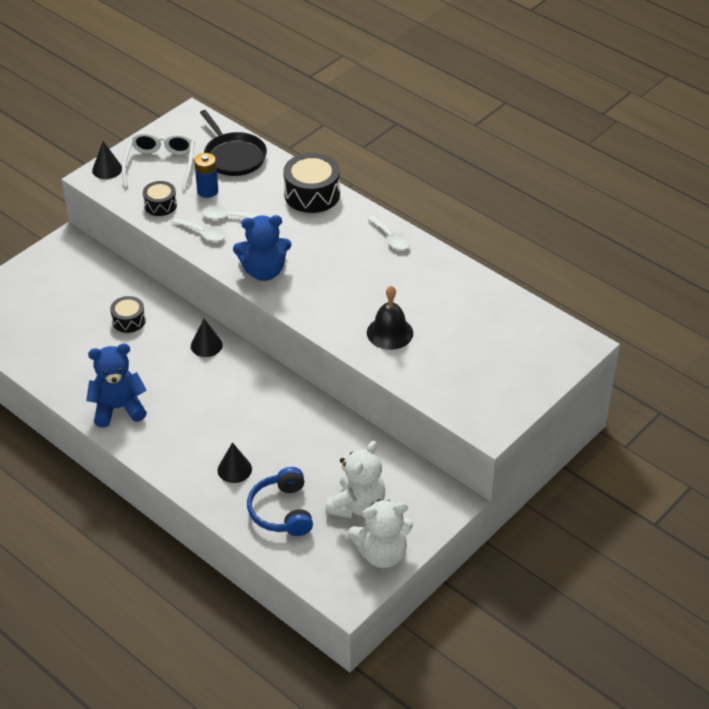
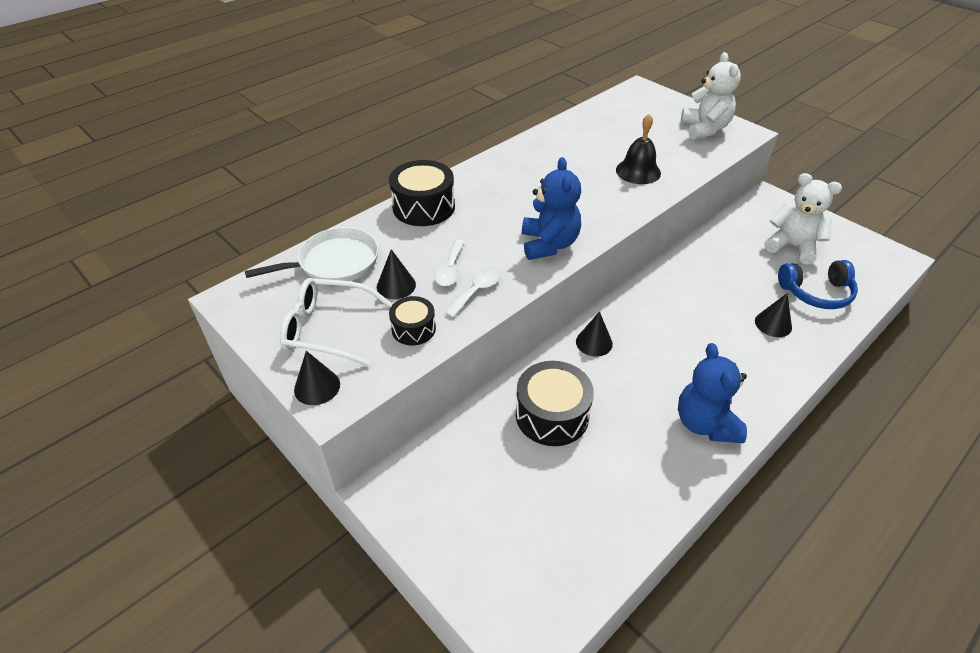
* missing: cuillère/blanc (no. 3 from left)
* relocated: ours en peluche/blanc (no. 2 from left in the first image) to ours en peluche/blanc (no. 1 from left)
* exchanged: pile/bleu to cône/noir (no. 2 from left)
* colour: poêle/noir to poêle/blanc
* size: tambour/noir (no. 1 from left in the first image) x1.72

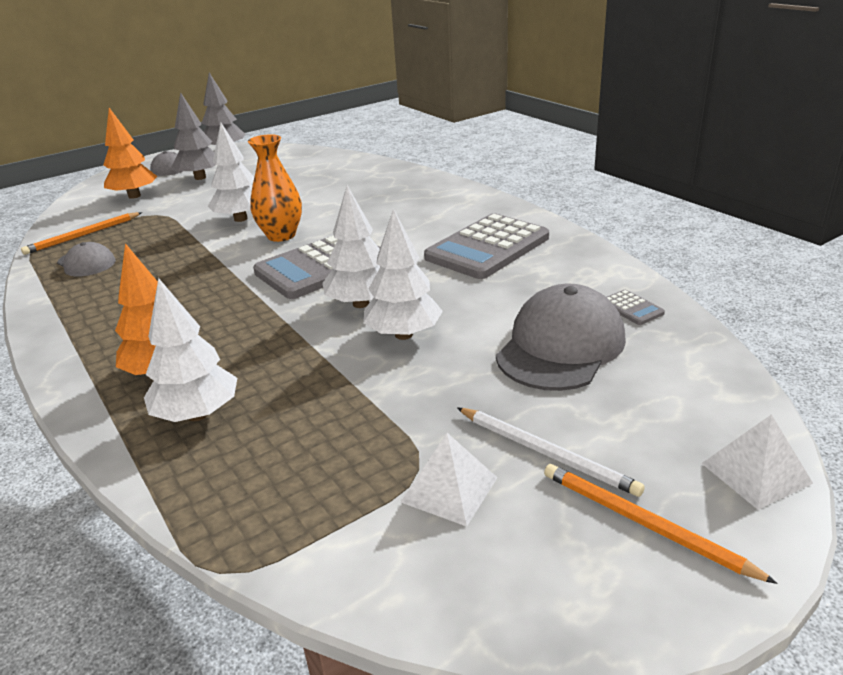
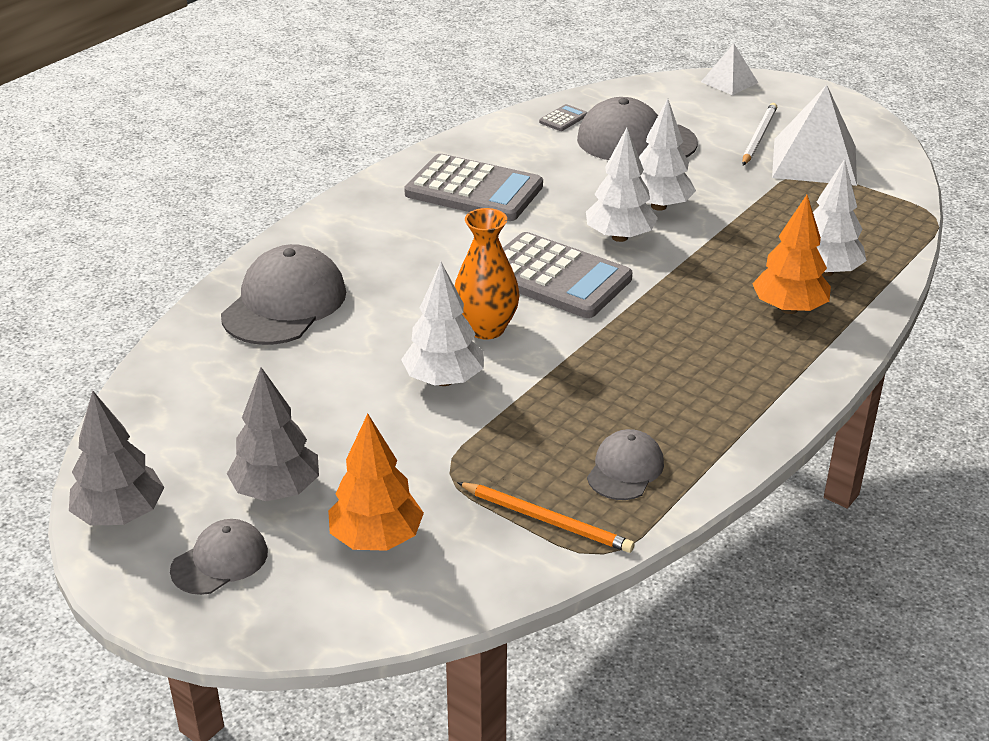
* missing: crayon/orange (no. 2 from left)
* appeared: casquette/gris (no. 2 from left)
* size: pyramide/blanc (no. 1 from left in the first image) x1.82

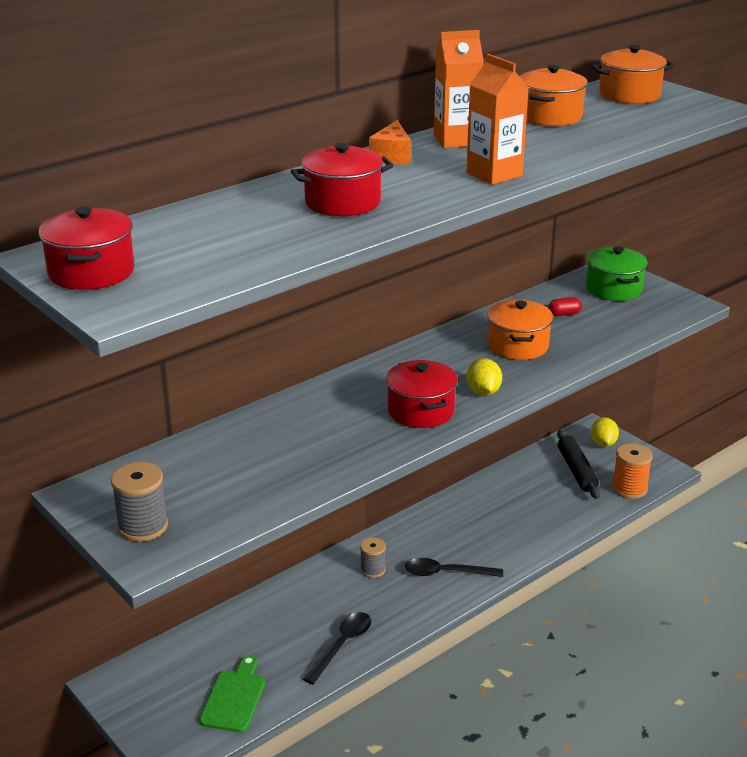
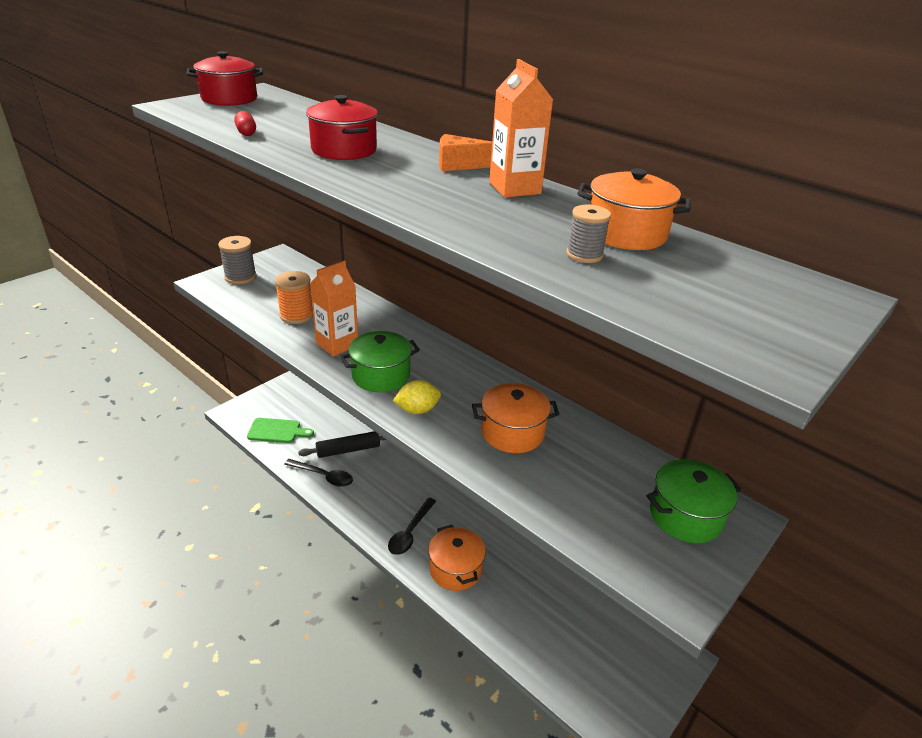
* missing: citron/jaune (no. 2 from left)
* relocated: bobine/gris (no. 2 from left)
* relocated: brique de lait/orange (no. 2 from left in the first image) to brique de lait/orange (no. 1 from left)
* relocated: gélule/rouge
* relocated: rouleau à pâtisserie/noir
* relocated: marmite/orange (no. 3 from left in the first image) to marmite/orange (no. 1 from left)
* relocated: bobine/orange
* colour: marmite/rouge (no. 3 from left) to marmite/vert (no. 1 from left)
* spun: cuillère/noir (no. 2 from left) 150 degrees counterclockwise

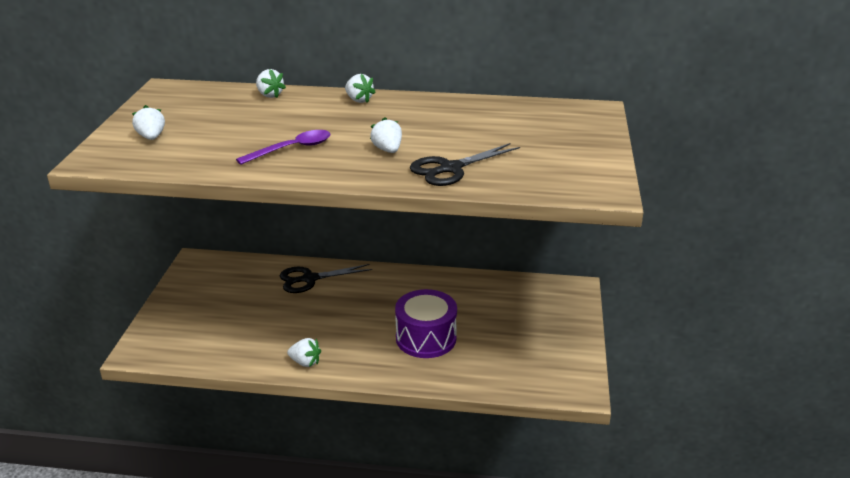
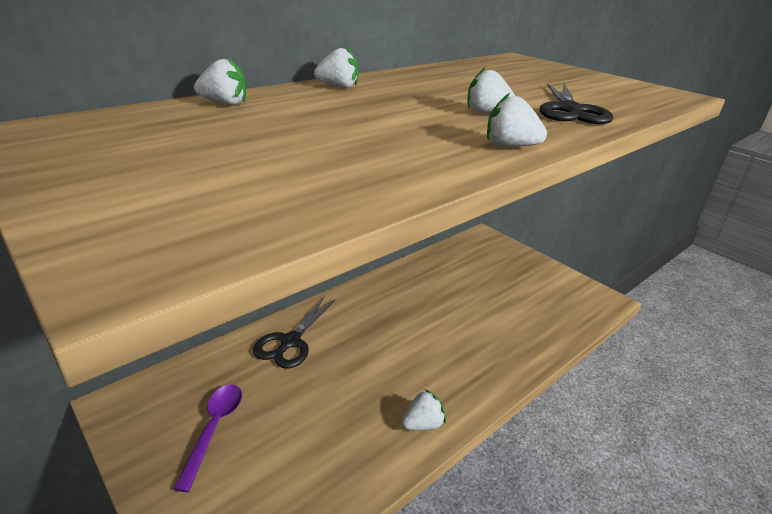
* missing: tambour/violet
* relocated: fraise/blanc (no. 1 from left in the first image) to fraise/blanc (no. 5 from left)
* relocated: cuillère/violet

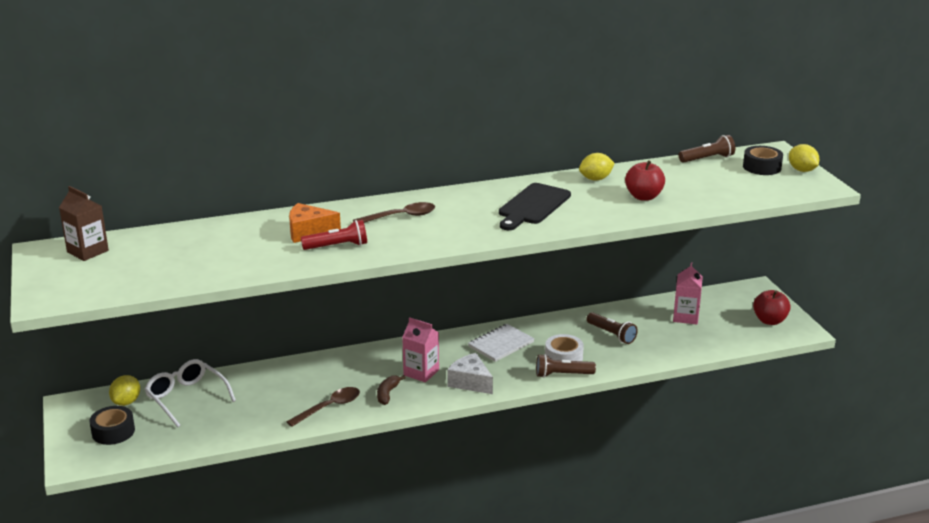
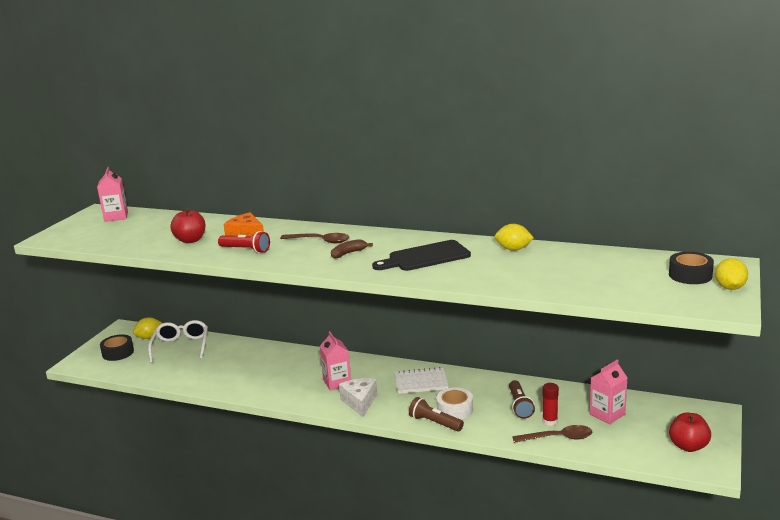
* missing: lampe de poche/marron (no. 3 from left)
* appeared: bâton de colle/rouge
* relocated: cuillère/marron (no. 1 from left in the first image) to cuillère/marron (no. 2 from left)
* relocated: banane/marron
* relocated: pomme/rouge (no. 1 from left)
* colour: brique de lait/marron to brique de lait/rose (no. 1 from left)

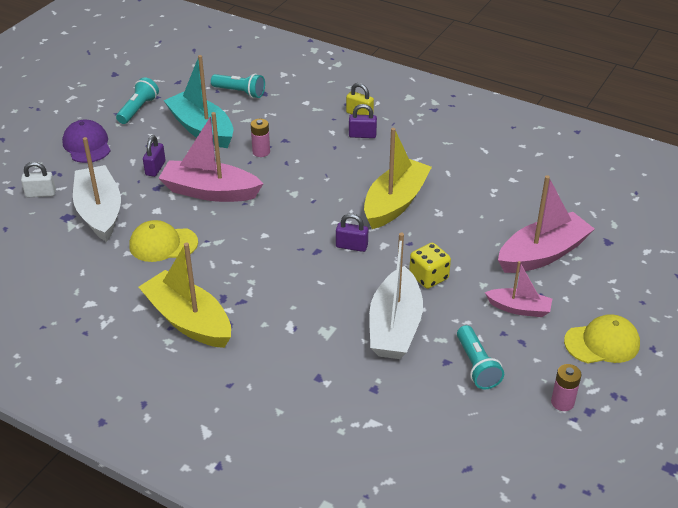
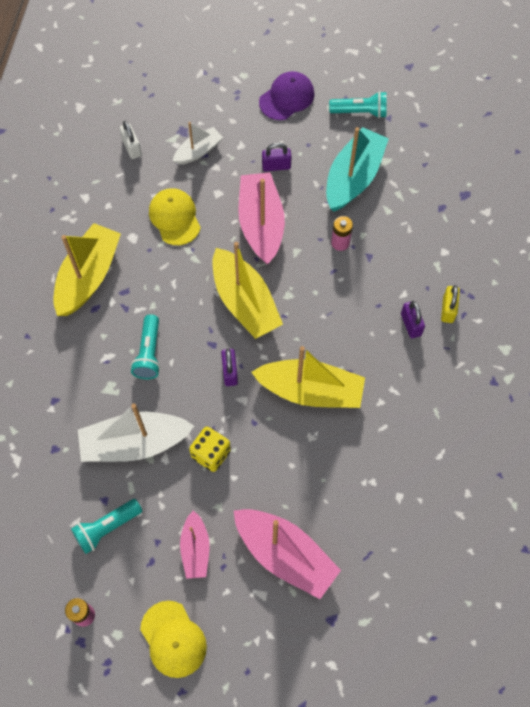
* appeared: bateau/jaune (no. 2 from left)
* relocated: cadenas/blanc
* relocated: lampe de poche/turquoise (no. 2 from left)
* size: bateau/blanc (no. 1 from left in the first image) x0.56

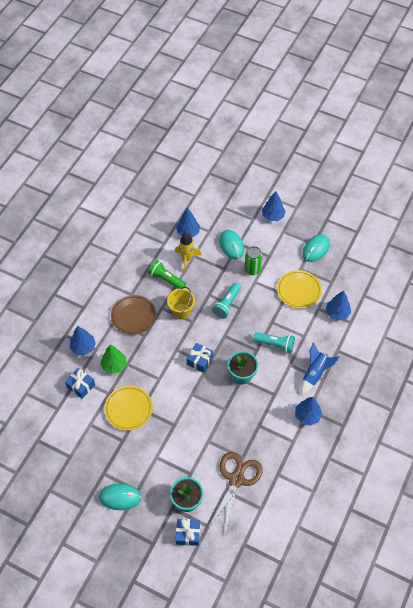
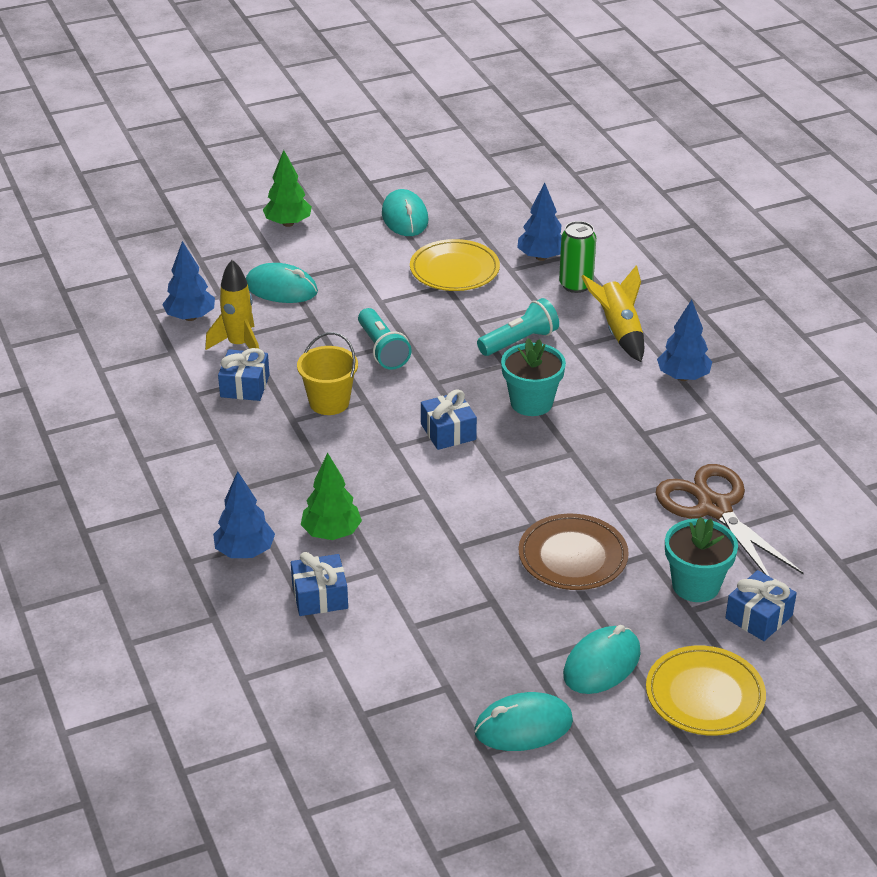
* appeared: souris/turquoise (no. 3 from left)
* relocated: assiette/jaune (no. 1 from left in the first image) to assiette/jaune (no. 2 from left)
* relocated: assiette/marron
* relocated: canette/vert
* exchanged: lampe de poche/vert to cadeau/bleu (no. 1 from left)
* colour: arbre/bleu (no. 3 from left) to arbre/vert (no. 1 from left)
* colour: fusée/bleu to fusée/jaune (no. 2 from left)

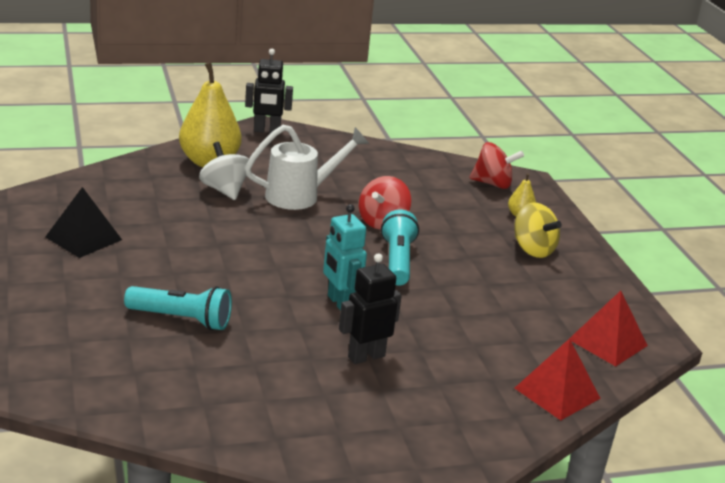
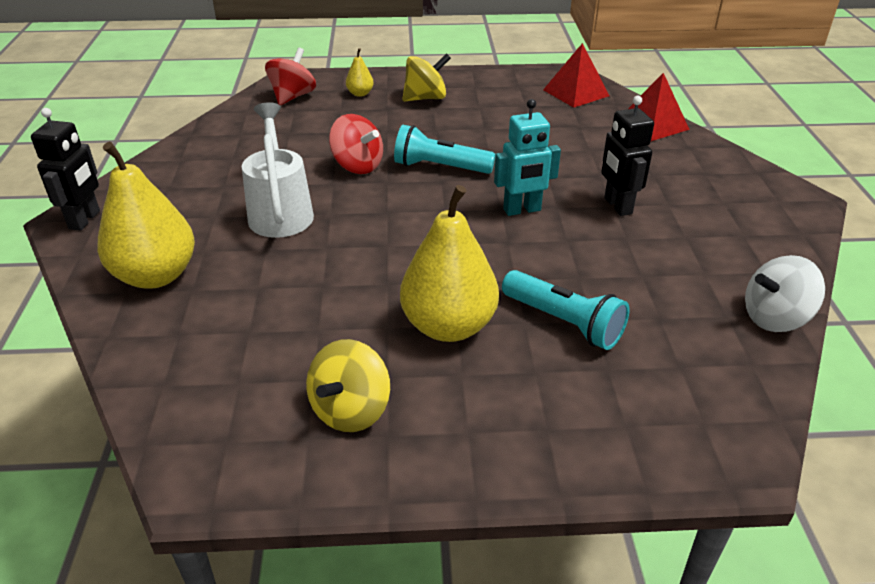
* appeared: poire/jaune (no. 3 from left)
* relocated: toupie/blanc
* exchanged: pyramide/noir to toupie/jaune (no. 1 from left)
* spun: lampe de poche/turquoise (no. 1 from left in the first image) 105 degrees clockwise

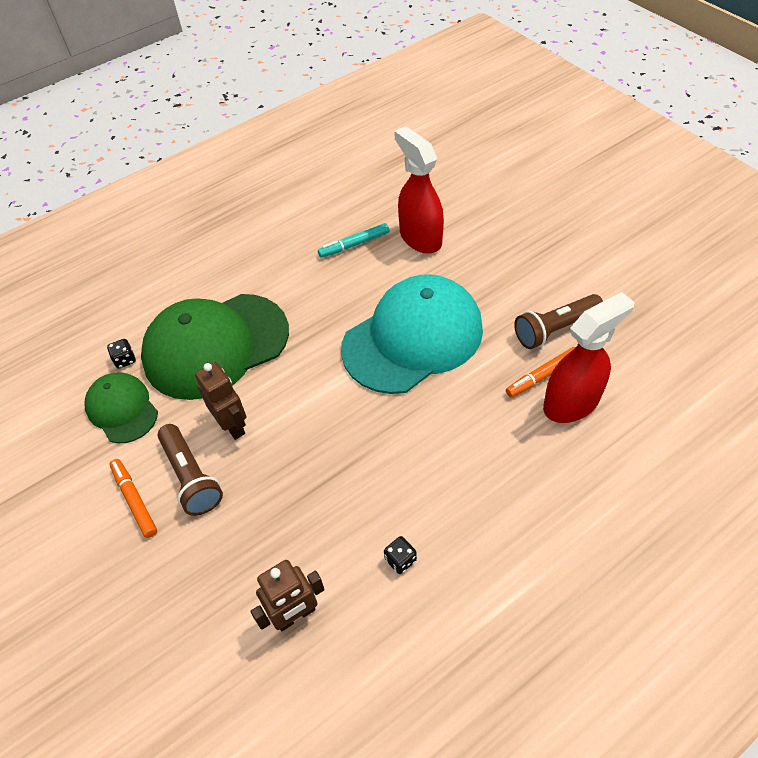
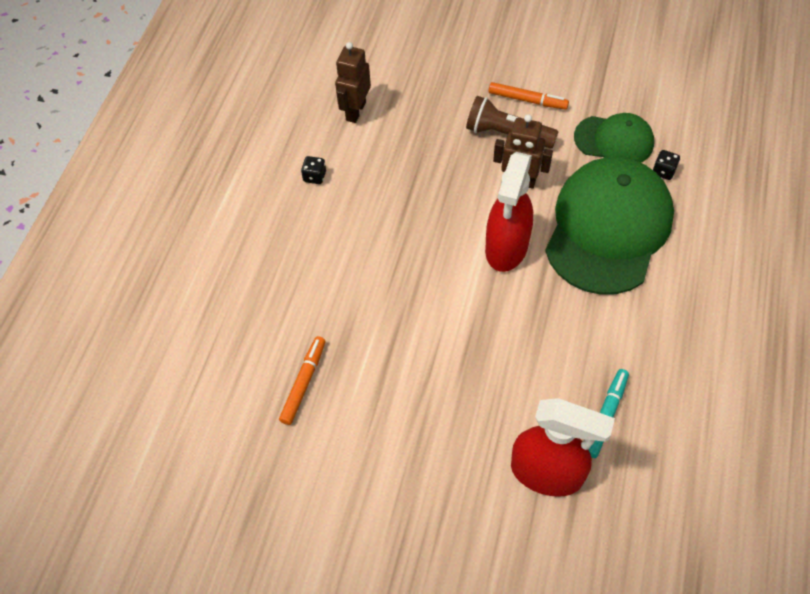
* missing: casquette/turquoise
* missing: lampe de poche/marron (no. 2 from left)
* relocated: vaporisateur/rouge (no. 2 from left in the first image) to vaporisateur/rouge (no. 1 from left)

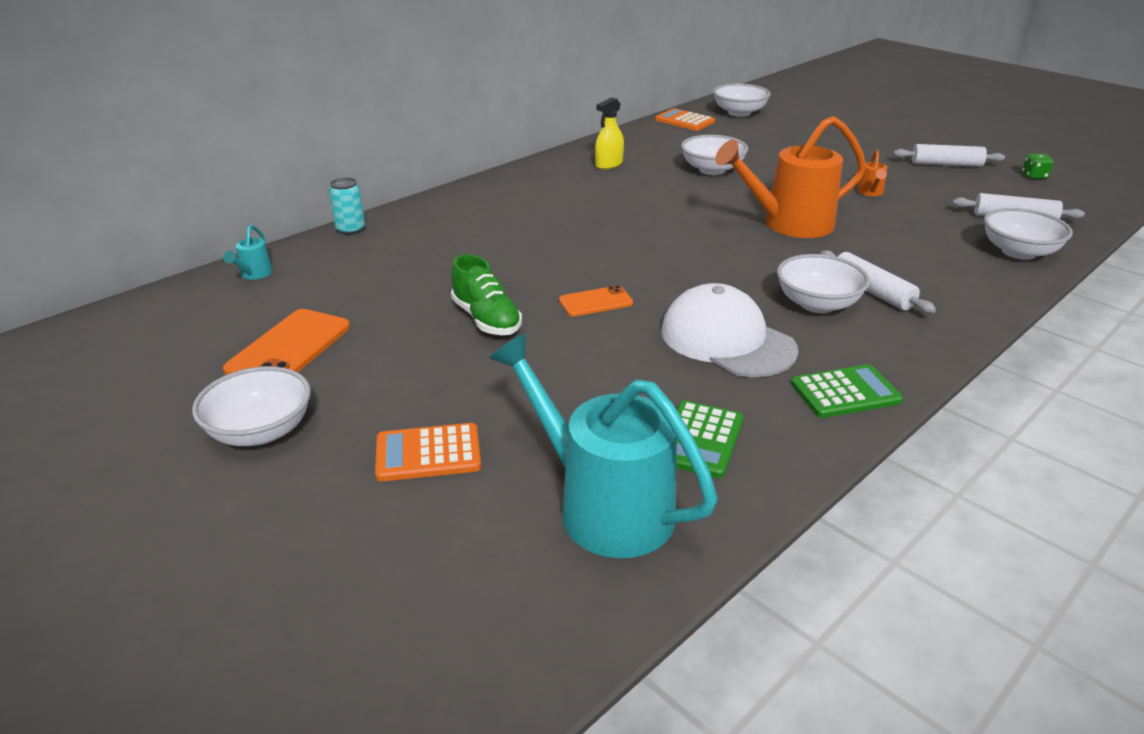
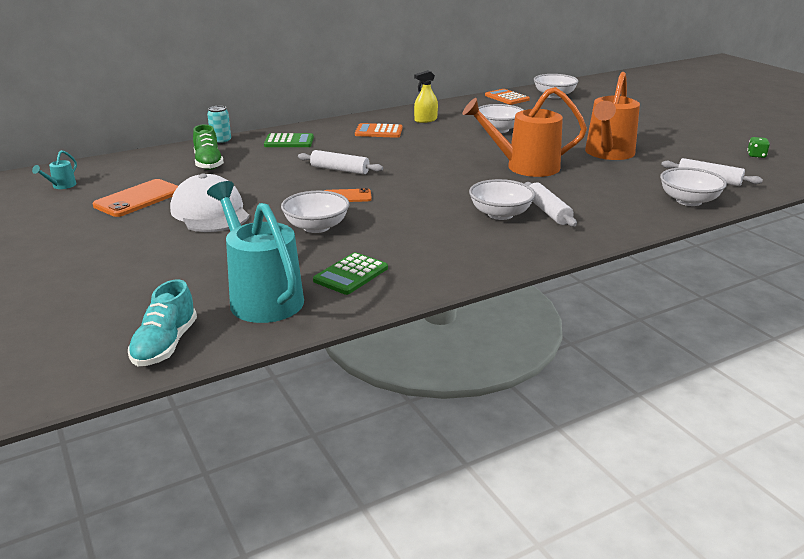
* appeared: chaussure/turquoise
* relocated: bol/blanc (no. 1 from left)
* relocated: arrosoir/turquoise (no. 1 from left)
* relocated: calculatrice/orange (no. 1 from left)
* relocated: chaussure/vert
* relocated: casquette/blanc
* relocated: calculatrice/vert (no. 2 from left in the first image) to calculatrice/vert (no. 1 from left)
* relocated: rouleau à pâtisserie/blanc (no. 2 from left in the first image) to rouleau à pâtisserie/blanc (no. 1 from left)
* size: arrosoir/orange (no. 2 from left) x2.46

